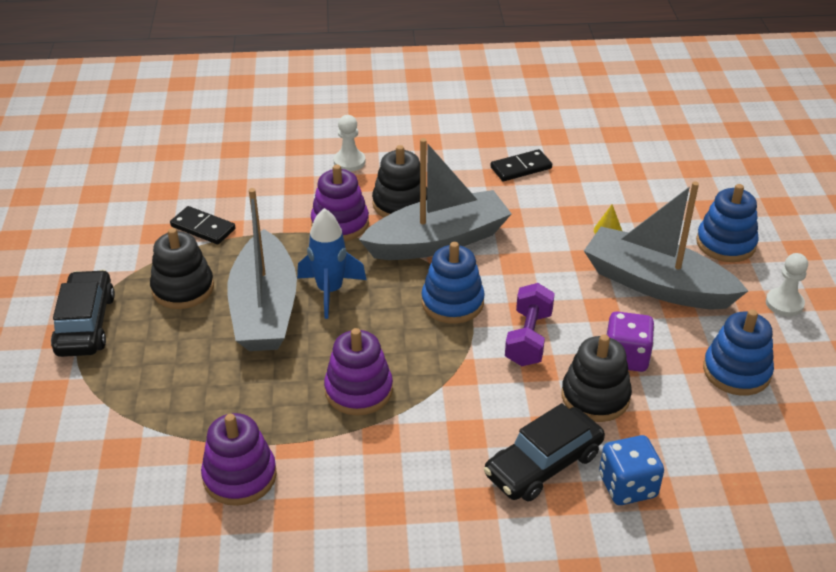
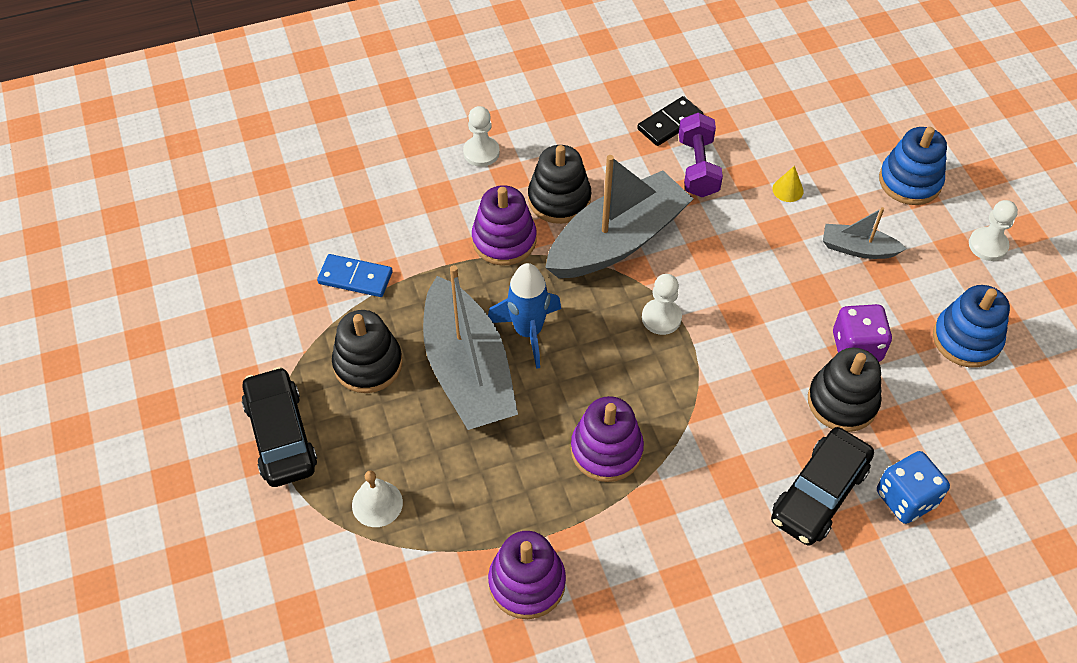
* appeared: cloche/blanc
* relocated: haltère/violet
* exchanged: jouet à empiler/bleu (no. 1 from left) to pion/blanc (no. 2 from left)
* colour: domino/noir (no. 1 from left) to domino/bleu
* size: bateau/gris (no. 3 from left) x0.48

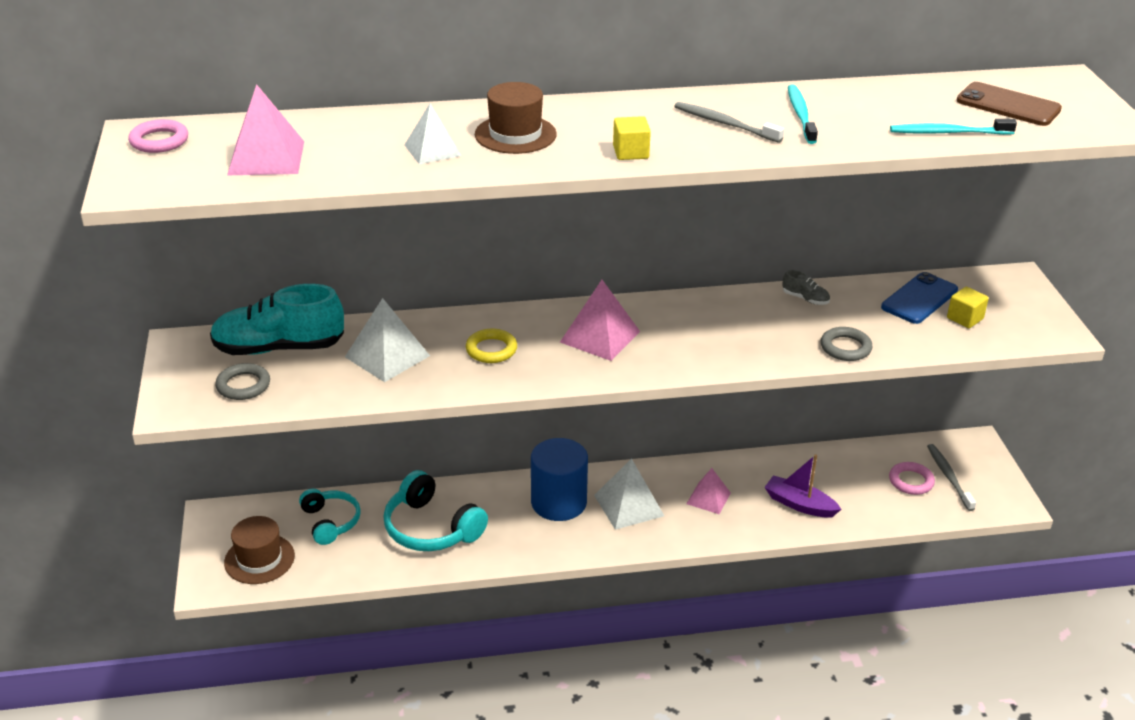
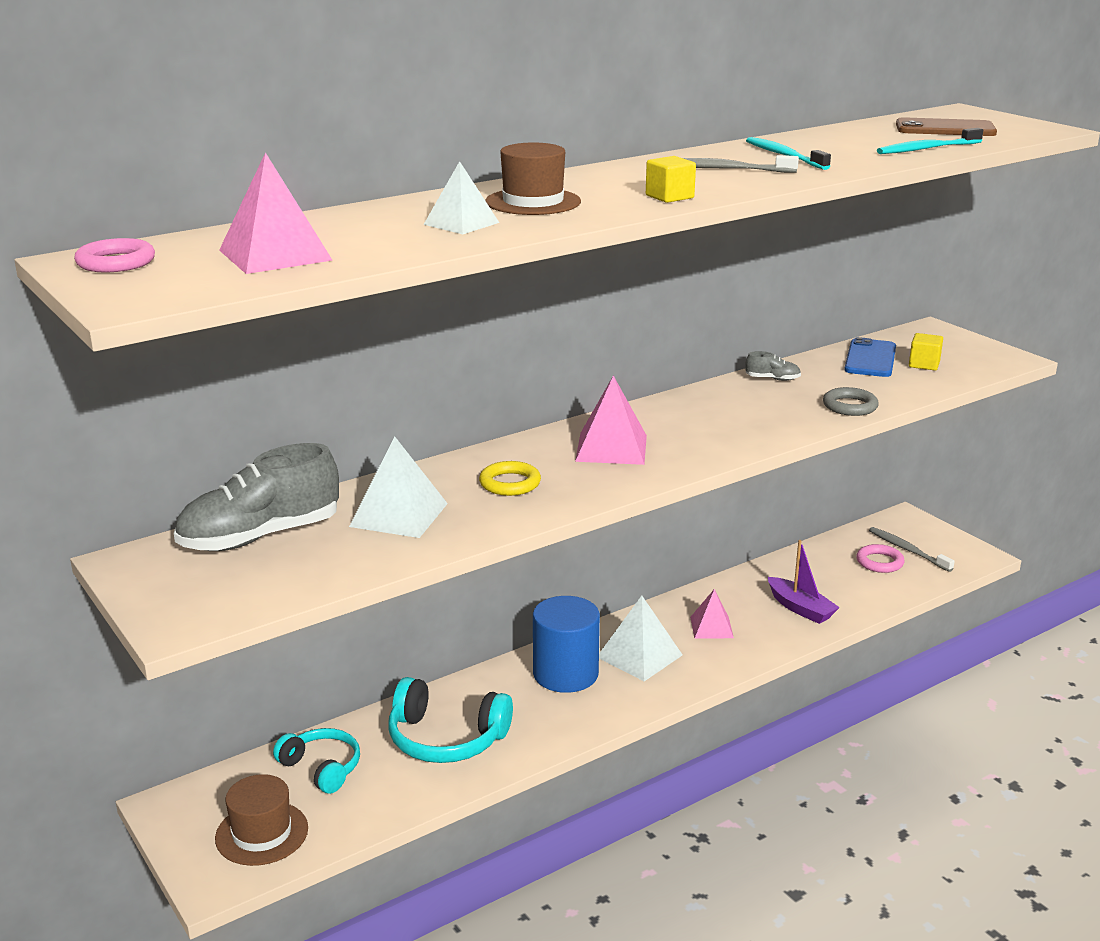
* missing: anneau/gris (no. 1 from left)
* colour: chaussure/turquoise to chaussure/gris (no. 1 from left)
* spun: bateau/violet 135 degrees counterclockwise

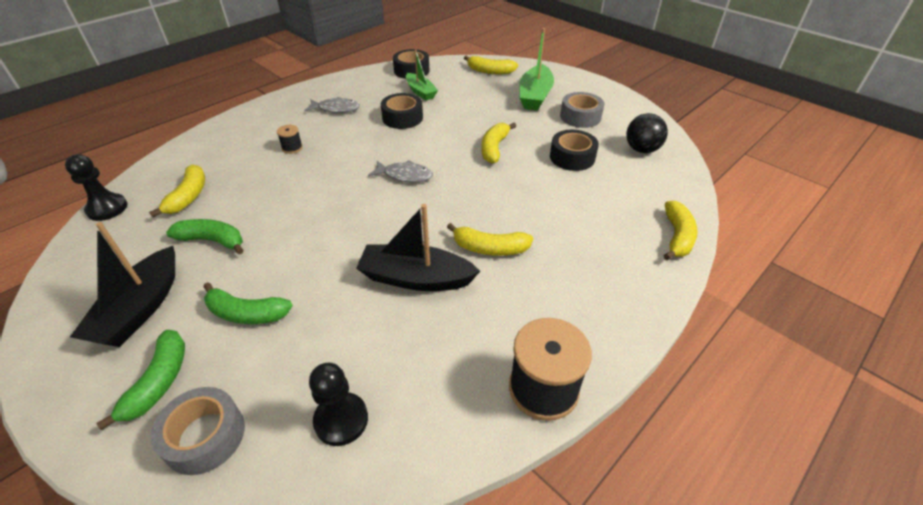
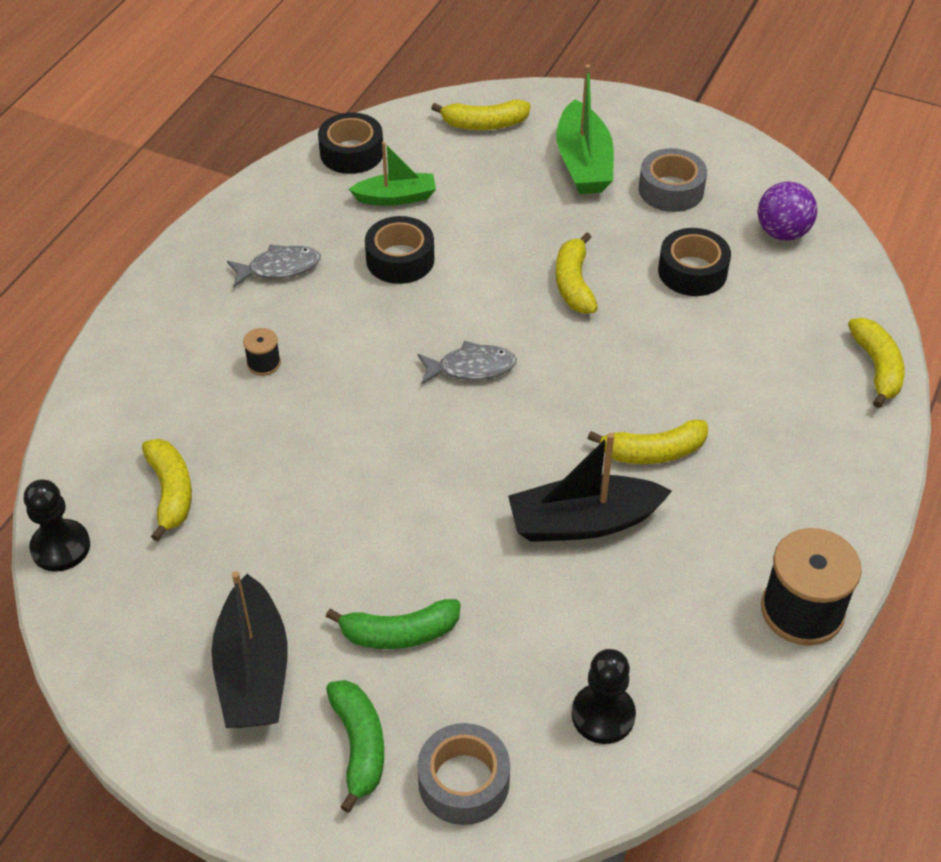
* missing: banane/vert (no. 2 from left)
* colour: balle/noir to balle/violet
* spun: bateau/vert (no. 1 from left) 45 degrees counterclockwise

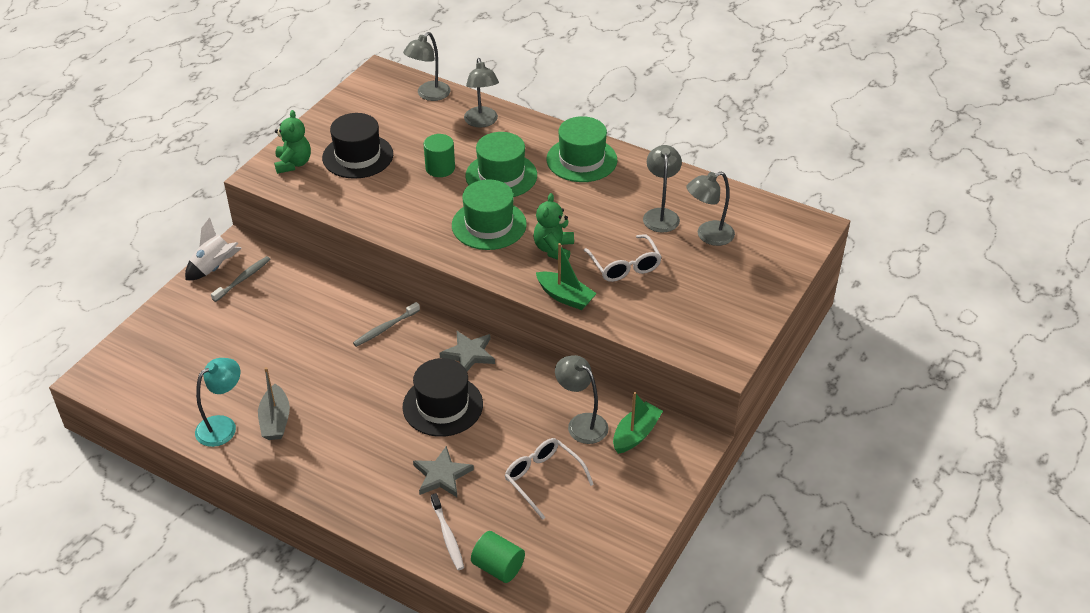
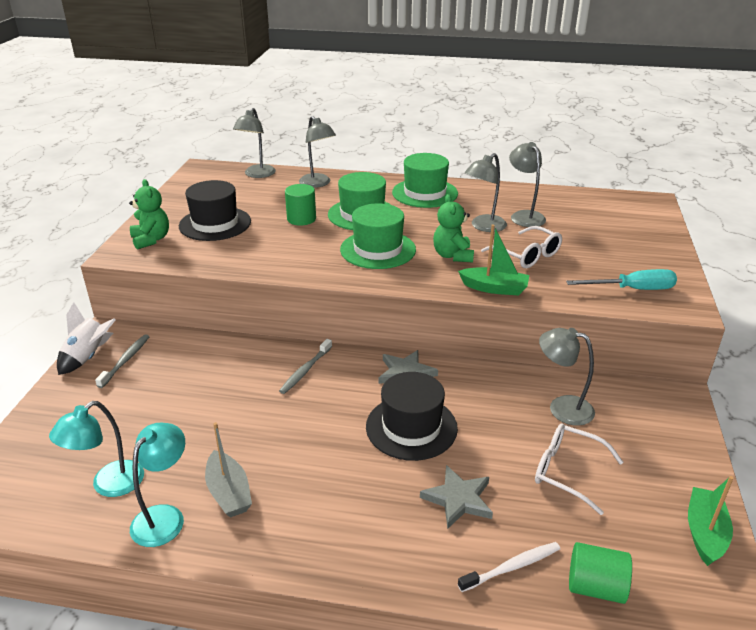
* appeared: lampe/turquoise (no. 1 from left)
* appeared: tournevis/turquoise
* relocated: bateau/vert (no. 2 from left)
* relocated: lampe/gris (no. 5 from left in the first image) to lampe/gris (no. 3 from left)
* spun: brosse à dents/blanc 75 degrees counterclockwise

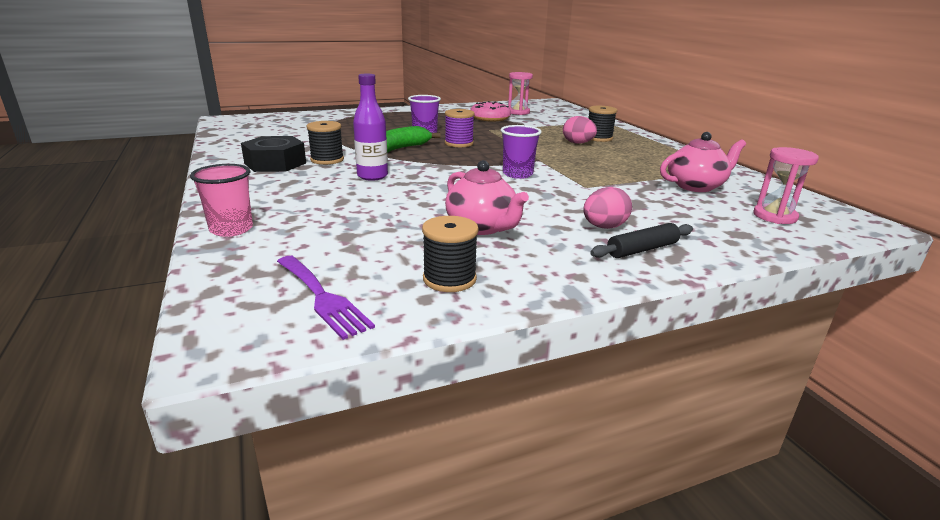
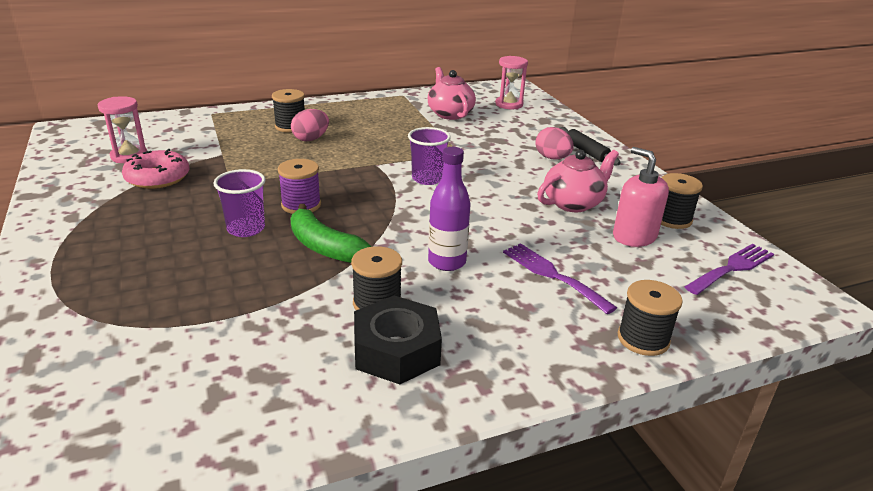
* appeared: fourchette/violet (no. 1 from left)
* appeared: distributeur de savon/rose
* exchanged: gobelet/rose to bobine/noir (no. 3 from left)

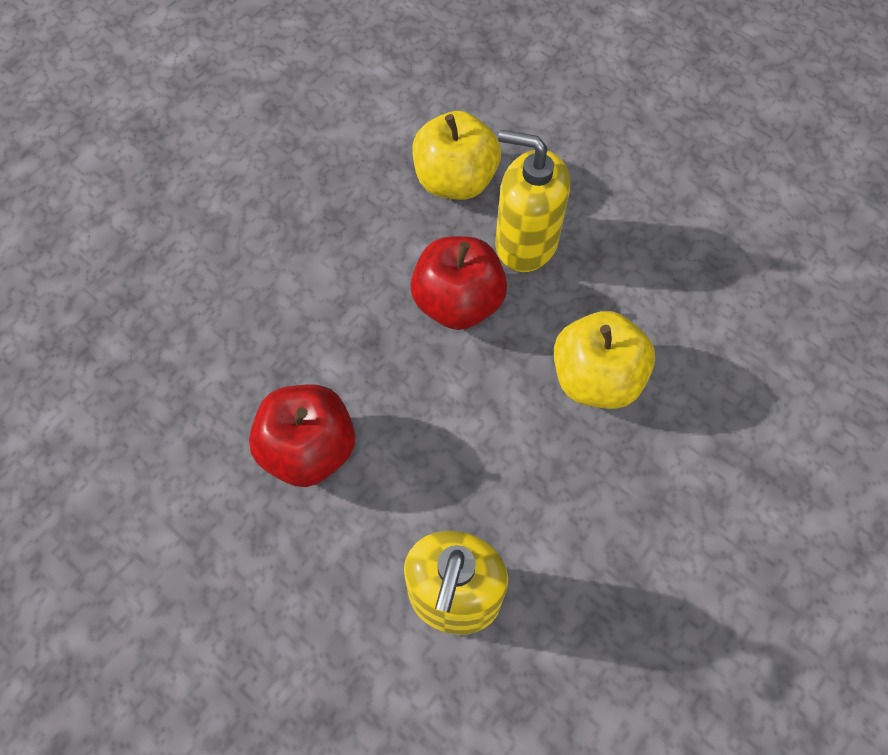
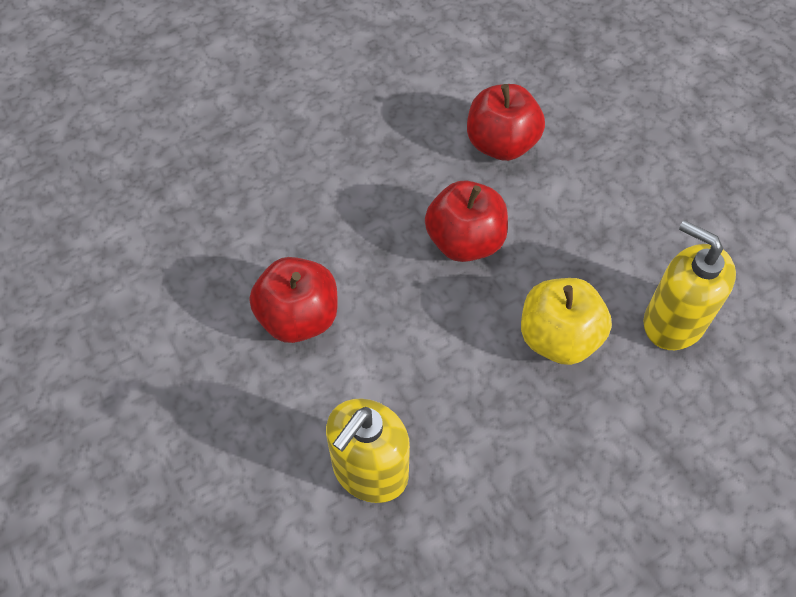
* relocated: distributeur de savon/jaune (no. 2 from left)
* colour: pomme/jaune (no. 1 from left) to pomme/rouge (no. 3 from left)

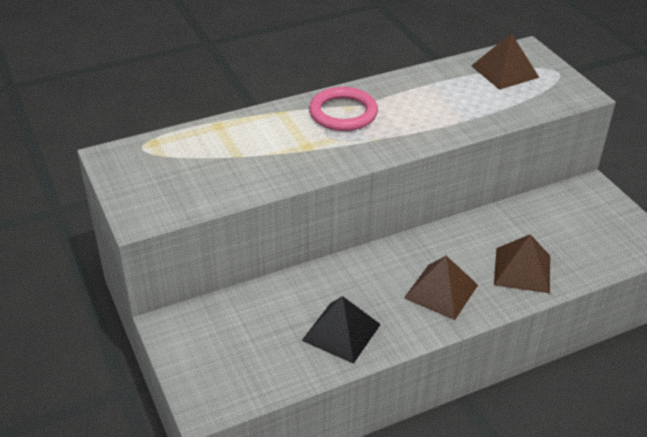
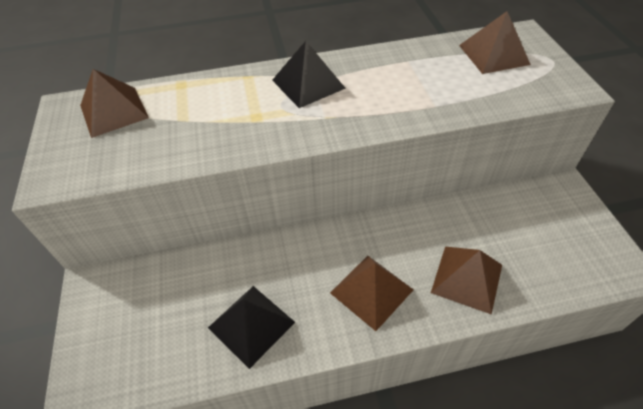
* appeared: pyramide/marron (no. 1 from left)
* exchanged: anneau/rose to pyramide/noir (no. 2 from left)

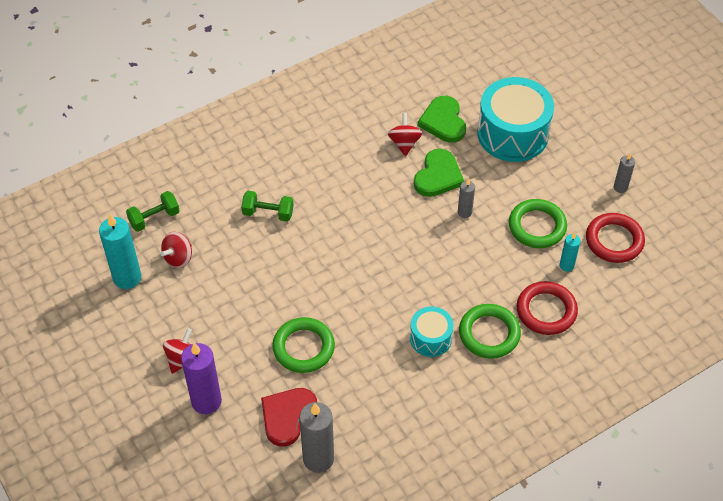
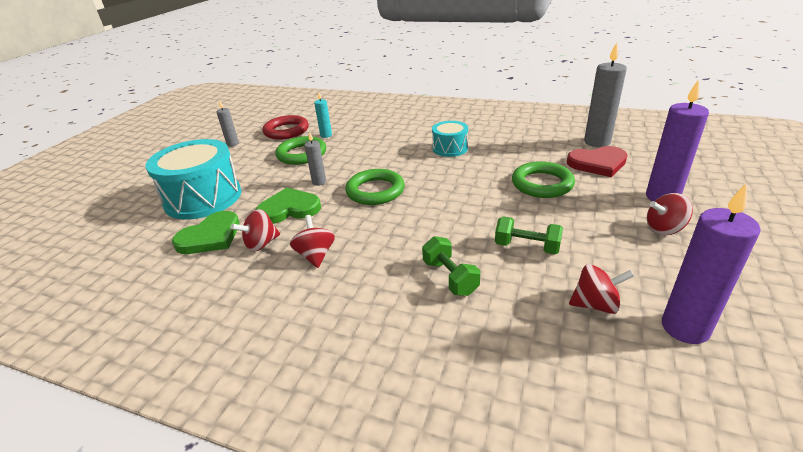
* missing: anneau/rouge (no. 1 from left)
* appeared: toupie/rouge (no. 2 from left)
* relocated: haltère/vert (no. 1 from left in the first image) to haltère/vert (no. 2 from left)
* relocated: anneau/vert (no. 2 from left)
* colour: bougie/turquoise (no. 1 from left) to bougie/violet (no. 2 from left)

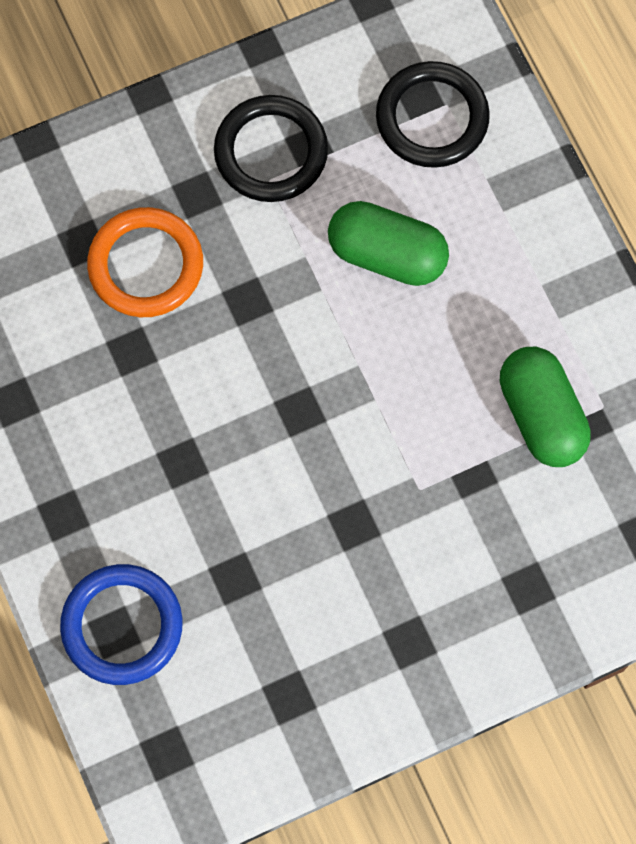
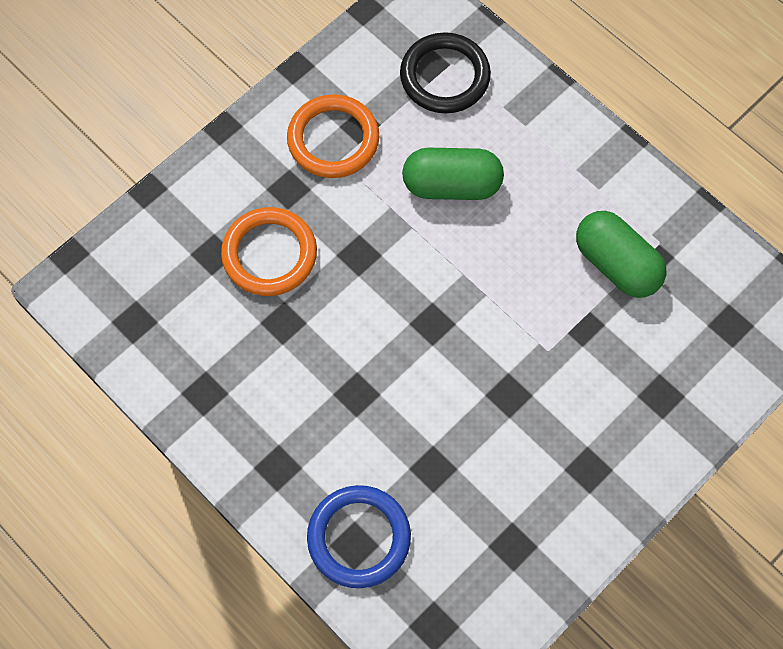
* colour: anneau/noir (no. 1 from left) to anneau/orange (no. 2 from left)

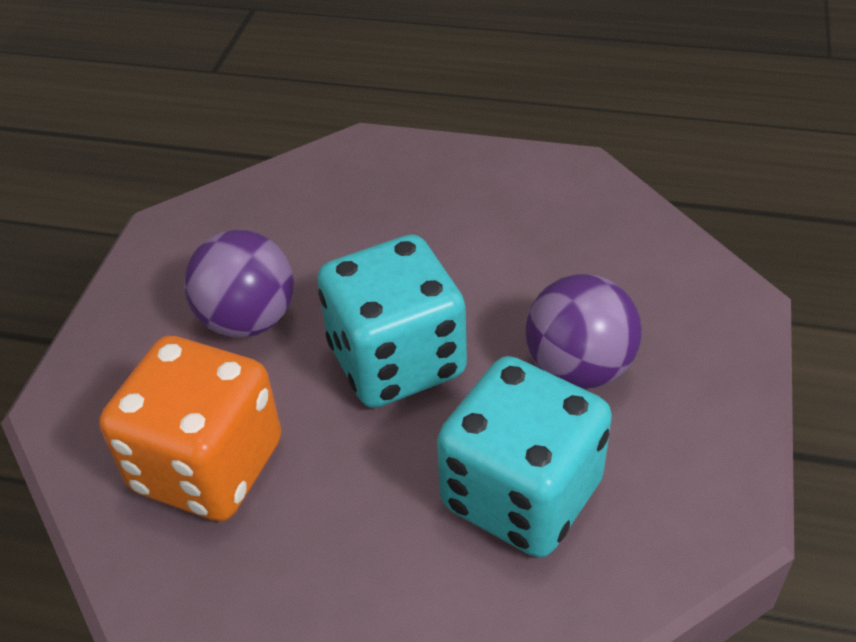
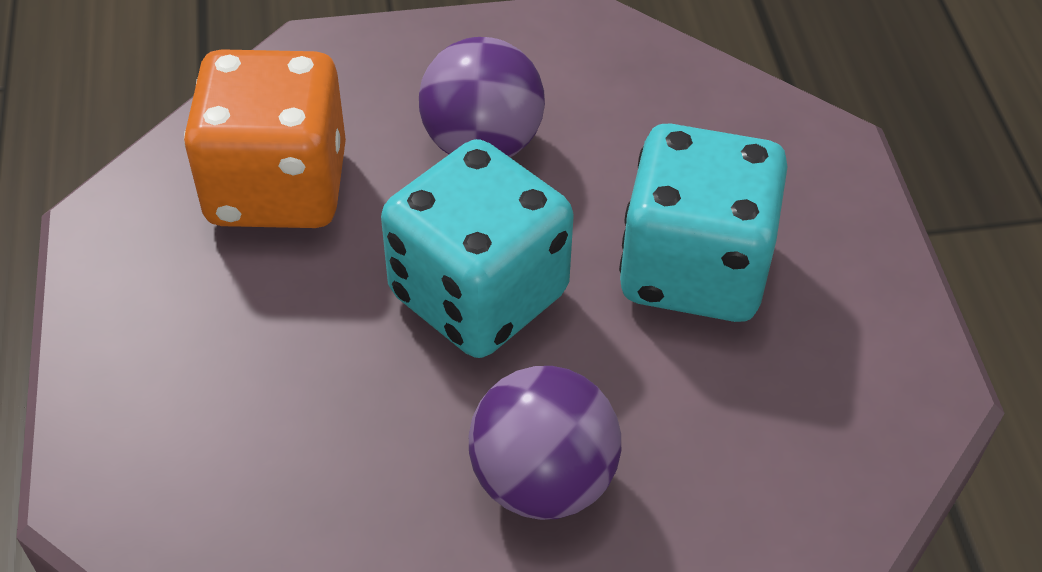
* relocated: dé/turquoise (no. 2 from left)

